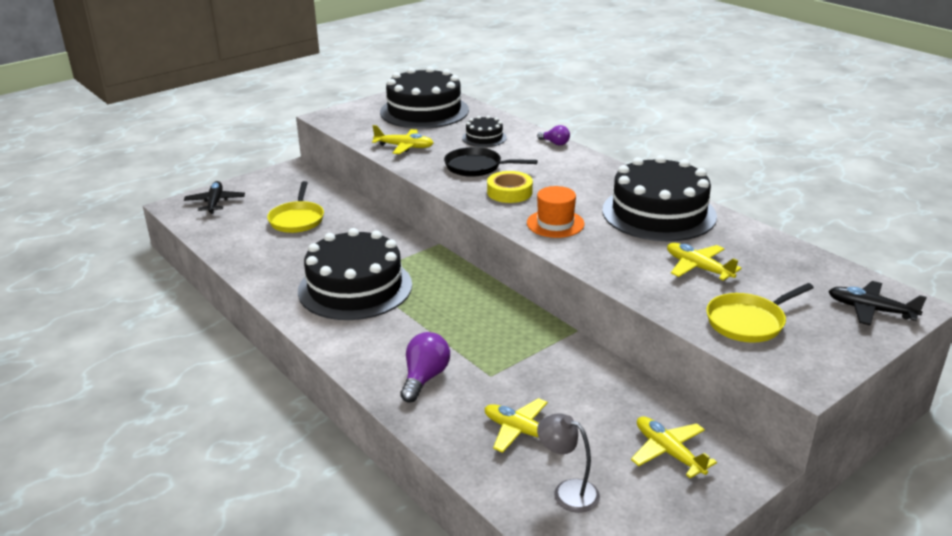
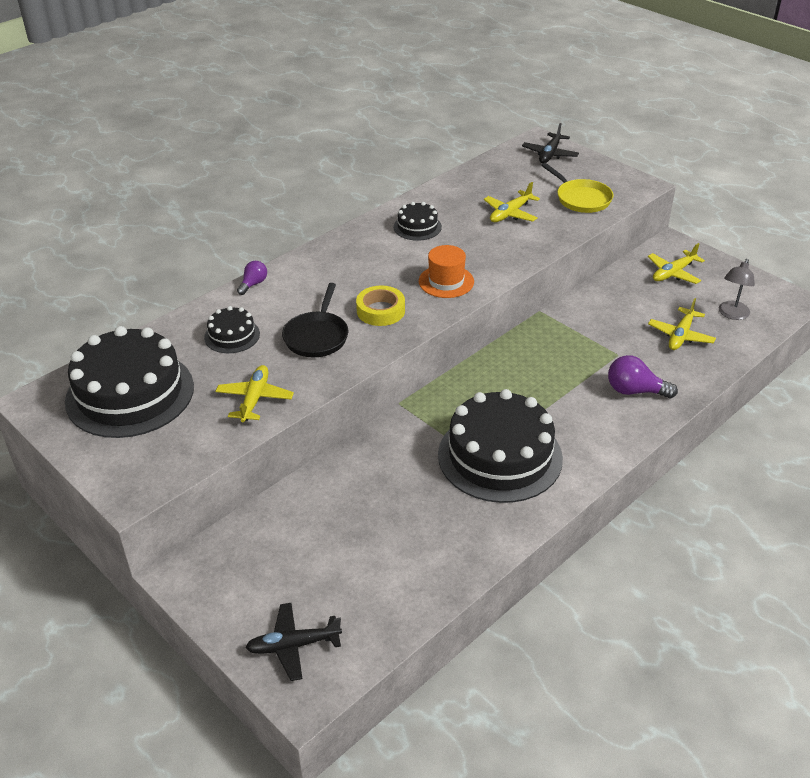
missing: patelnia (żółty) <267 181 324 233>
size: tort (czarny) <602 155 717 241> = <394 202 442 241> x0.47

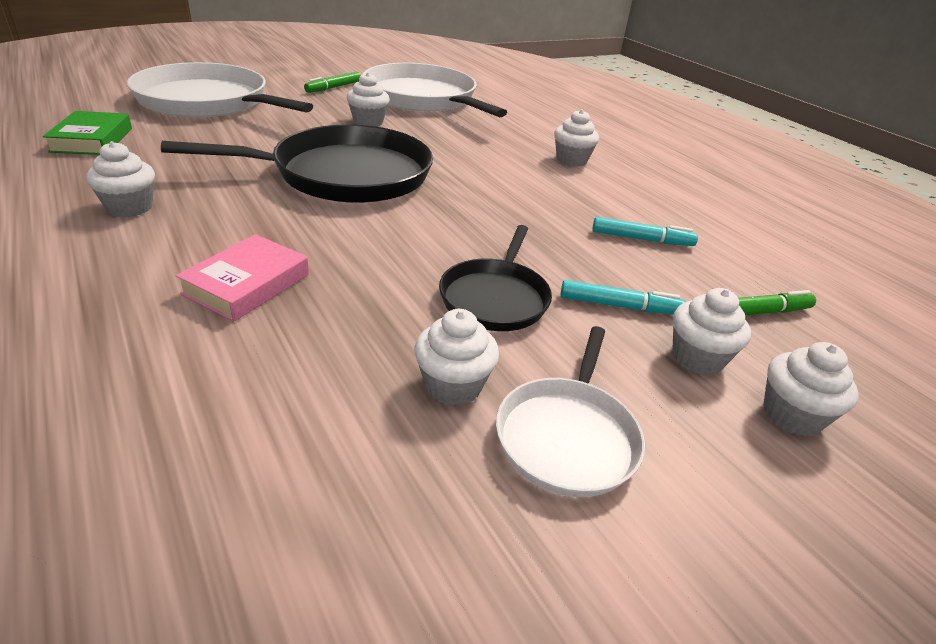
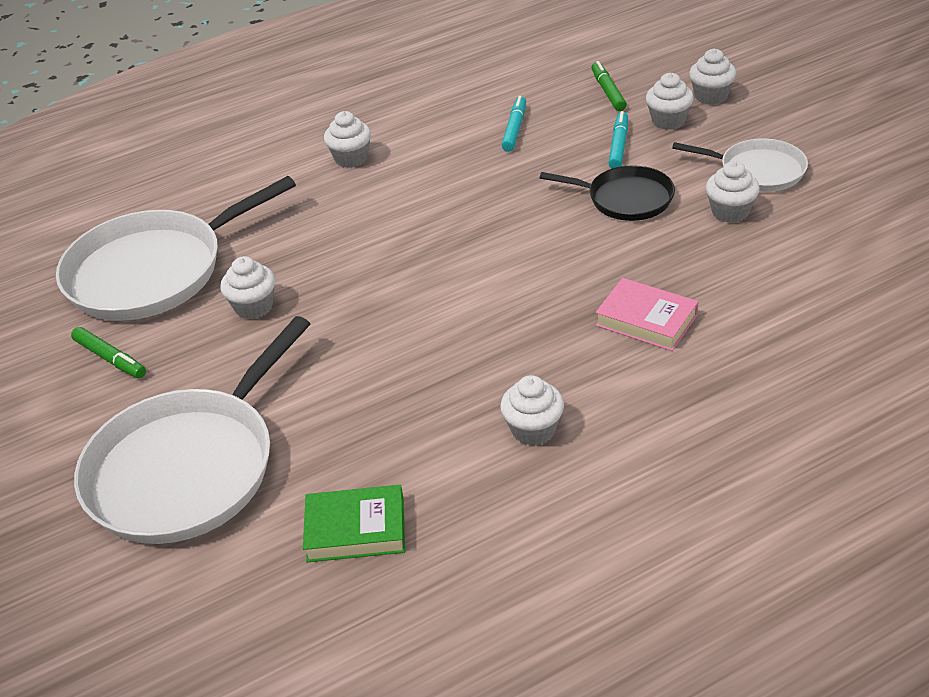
missing: patelnia (czarny) <161 125 433 203>

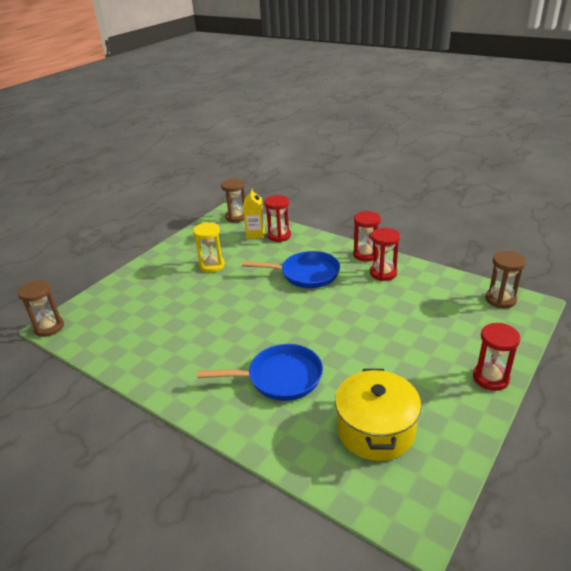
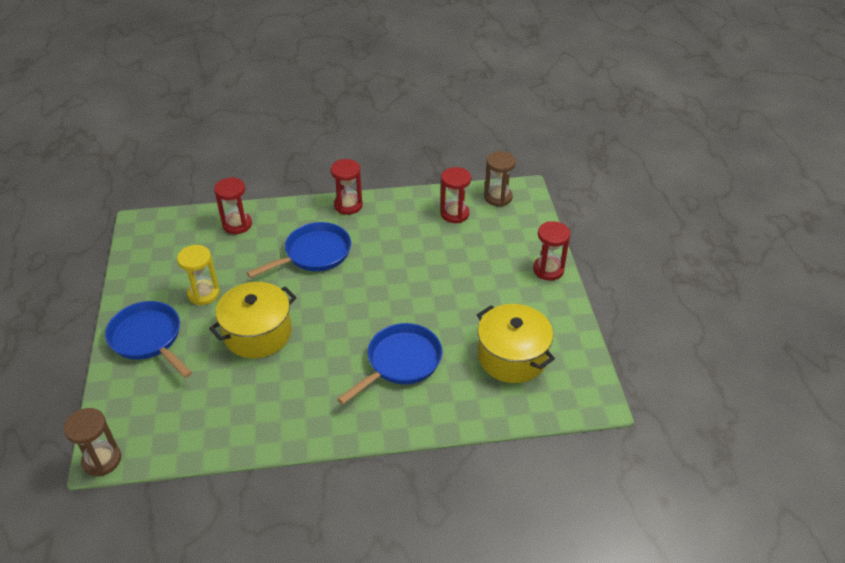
missing: klepsydra (brązowy) <221 179 245 222>; karton mleka (żółty) <243 188 265 239>
appeared: garnek (żółty) <209 282 297 358>; patelnia (niebieski) <105 301 192 378>
relocated: klepsydra (czerwony) <370 228 400 281> to <441 167 471 223>

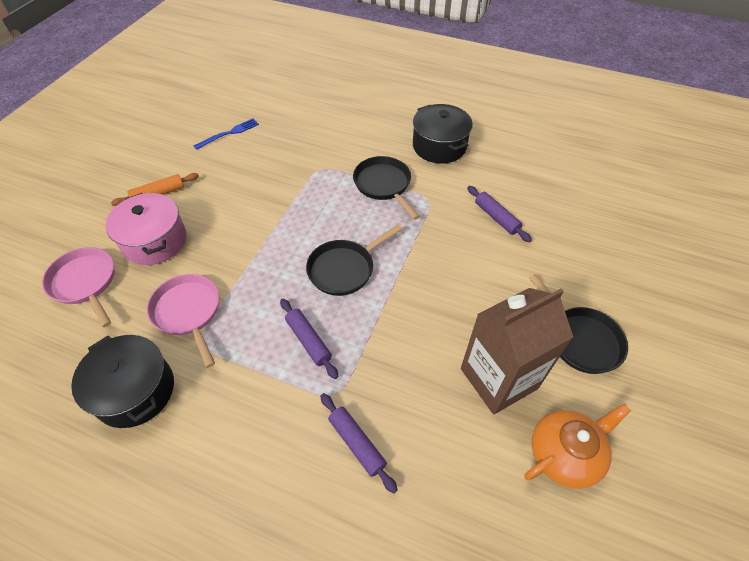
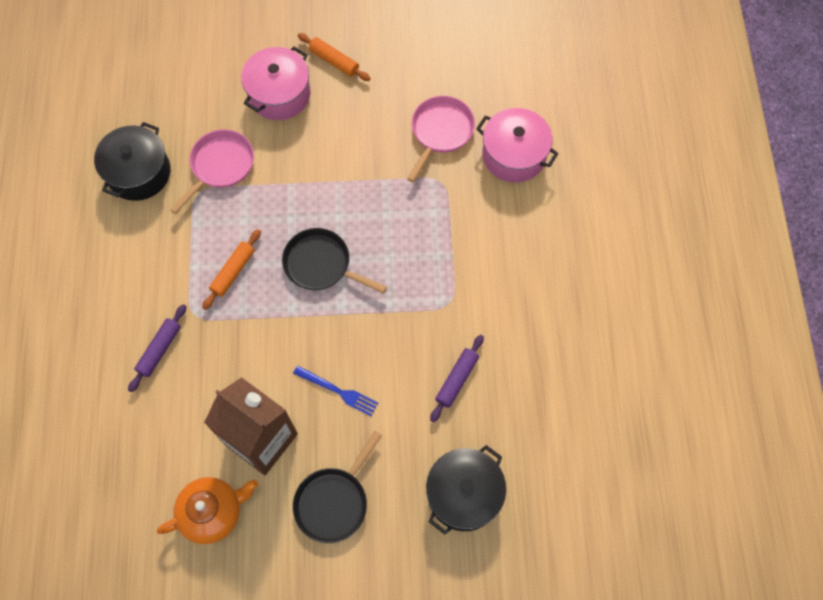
missing: patelnia (czarny) <353 156 420 220>
appeared: garnek (różowy) <476 108 559 183>
relocated: garnek (czarny) <413 104 473 163> to <426 445 506 535>; widelec (niebieski) <193 119 259 150> to <293 366 378 416>; patelnia (różowy) <42 247 115 327> to <407 96 475 182>
colour: wałek do ciasta (fioletowy) <280 298 338 379> to wałek do ciasta (pomarańczowy) <202 229 261 310>
spun: imbryk (pomarańczowy) <524 404 631 489> = <157 477 258 544> 60 degrees counterclockwise

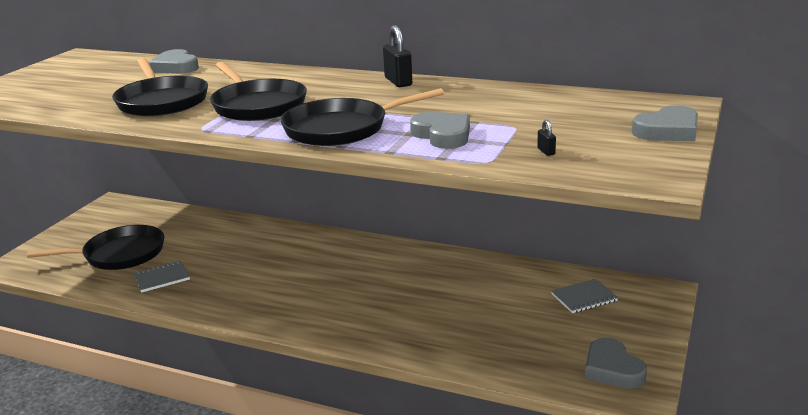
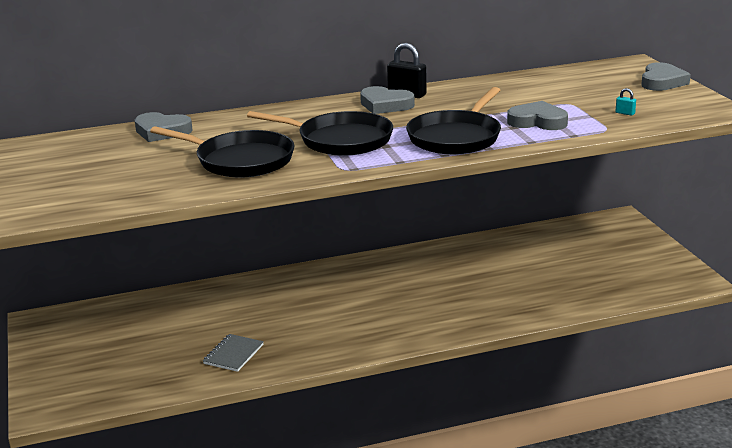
missing: patelnia (czarny) <27 225 165 270>; zeszyt (szary) <551 279 618 313>
relocated: serce (szary) <585 338 647 389> to <360 86 415 114>
colour: kłódka (czarny) <537 120 556 156> to kłódka (turkusowy) <616 88 636 116>

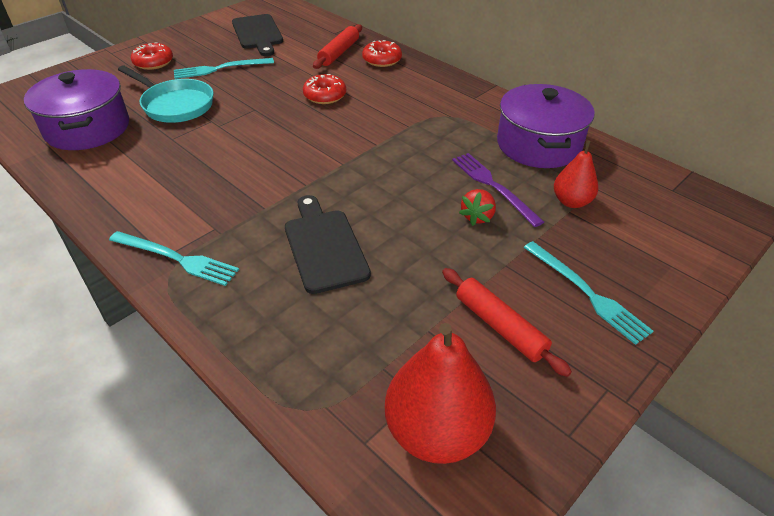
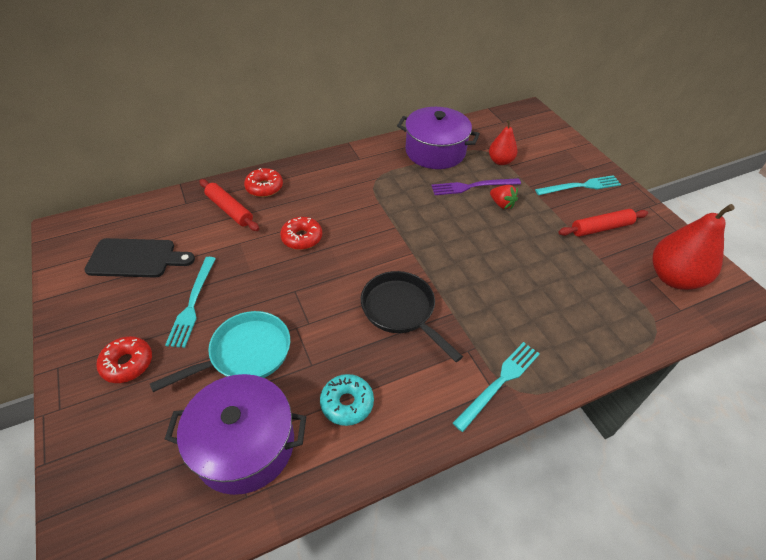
missing: deska do krojenia (czarny) <285 195 371 294>
appeared: patelnia (czarny) <361 271 463 362>; donut (turkusowy) <320 374 374 426>

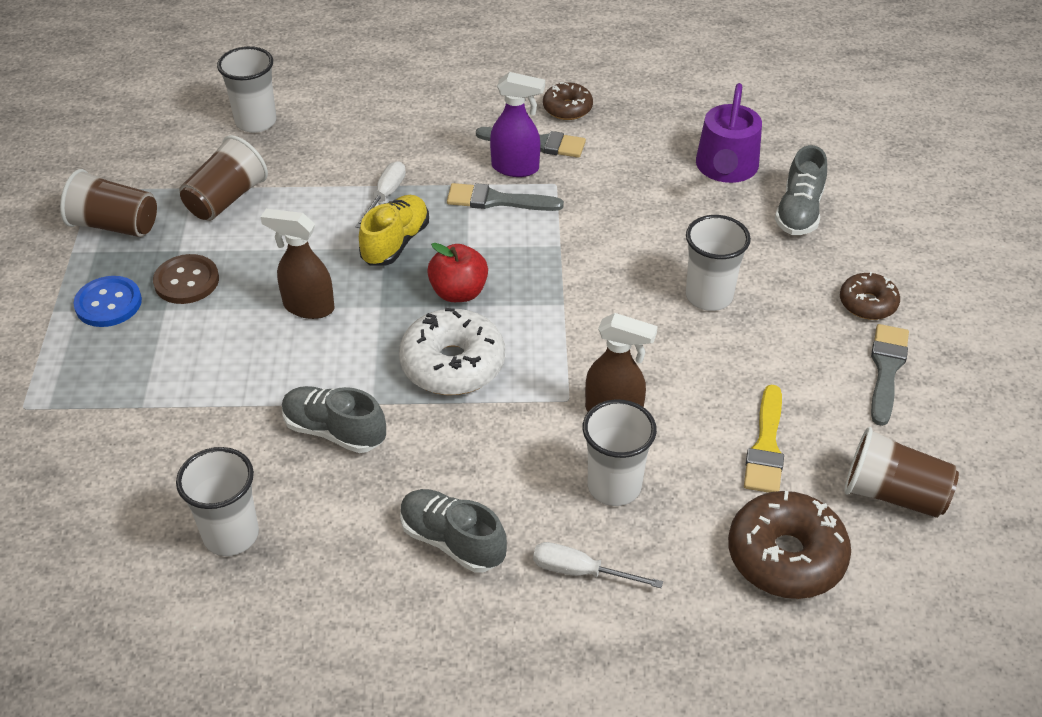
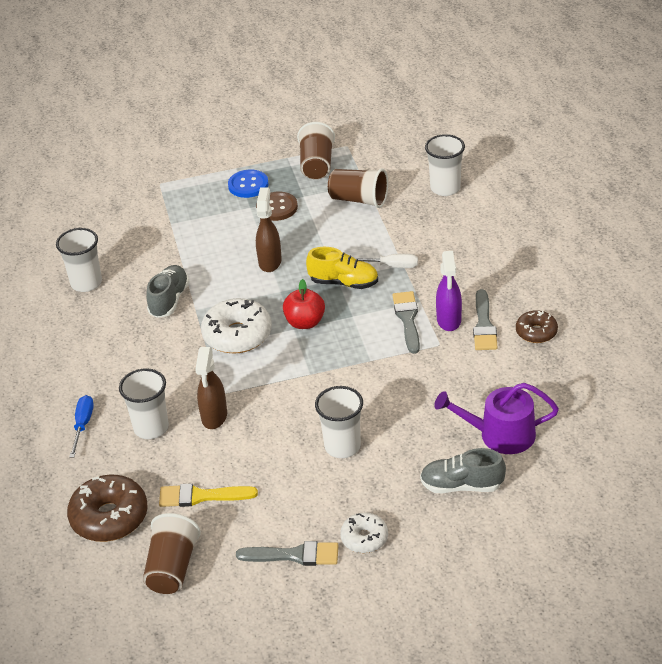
missing: but (szary) <400 489 507 573>
colour: donut (brązowy) <840 272 900 320> to donut (biały) <340 513 388 553>; śrubokręt (biały) <533 542 663 588> to śrubokręt (niebieski) <69 395 94 457>

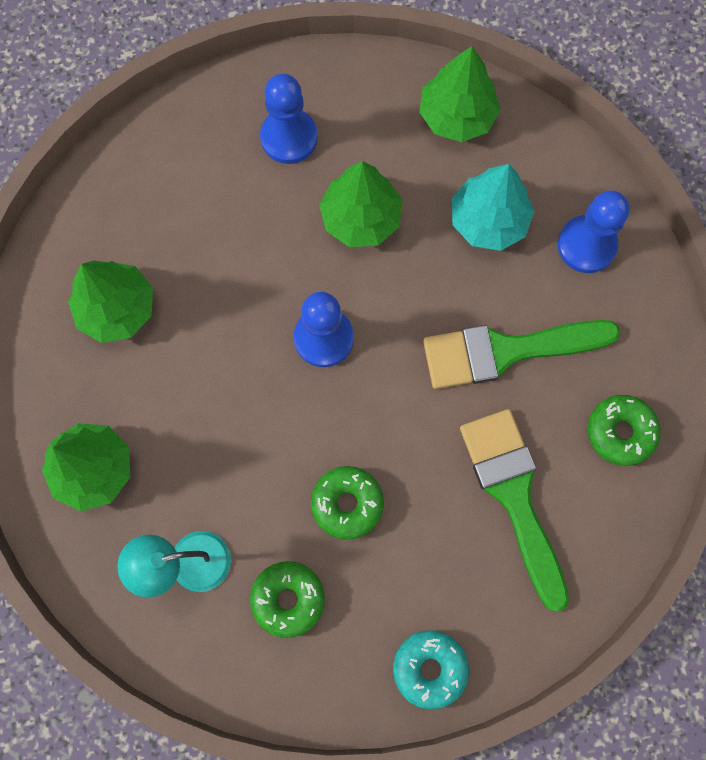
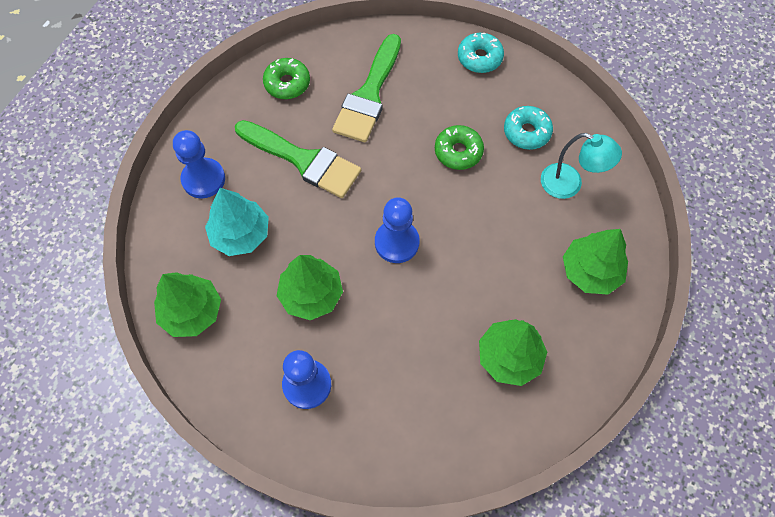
colour: donut (zielony) <250 561 325 638> to donut (turkusowy) <504 106 553 150>

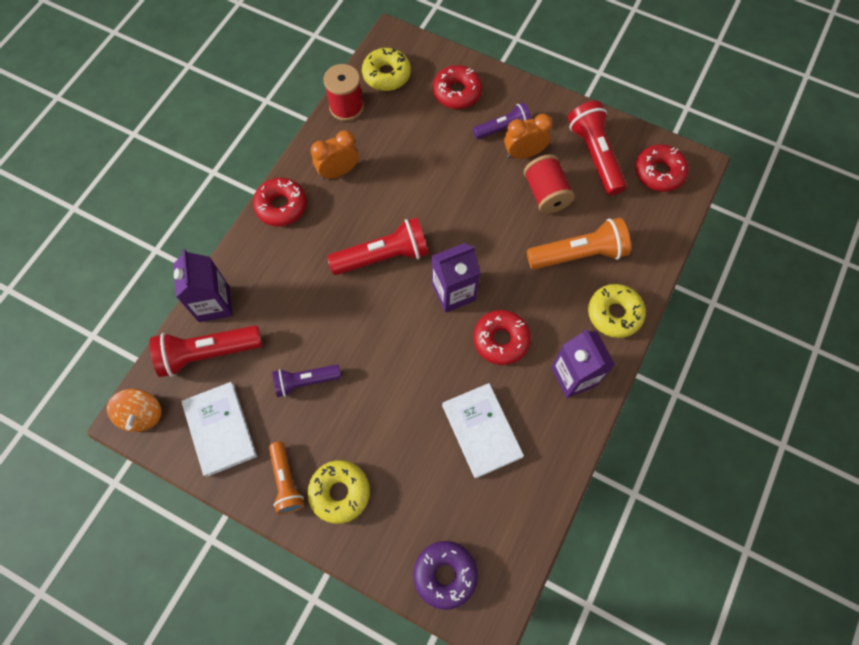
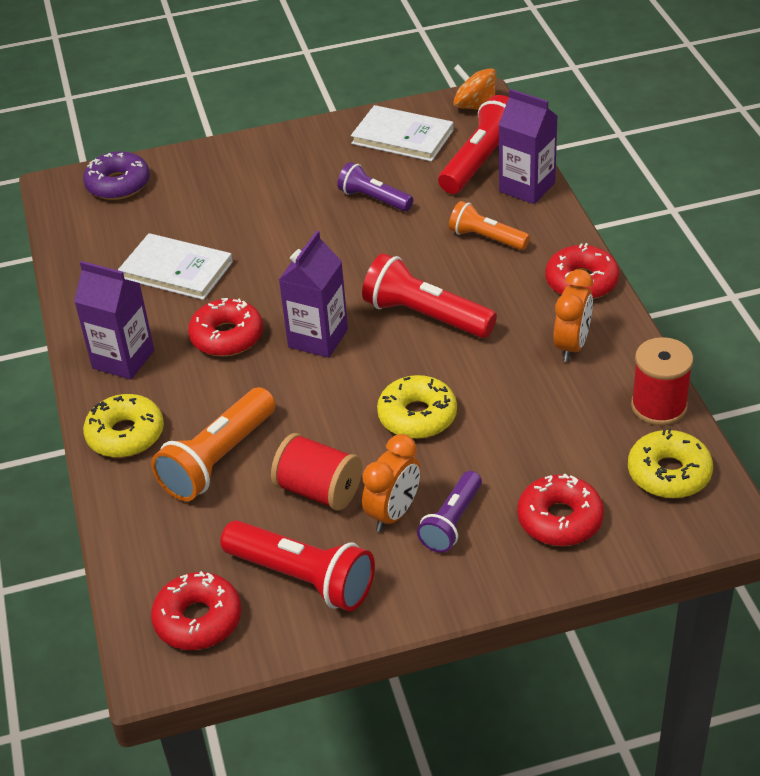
relocated: latarka (pomarańczowy) <269 442 304 514> to <449 201 530 250>; donut (żółty) <307 460 370 524> to <377 375 457 439>
spun: latarka (czerwony) <327 217 429 275> = <362 253 497 338> 90 degrees clockwise; latarka (fioletowy) <272 364 341 397> = <337 162 413 211> 90 degrees counterclockwise

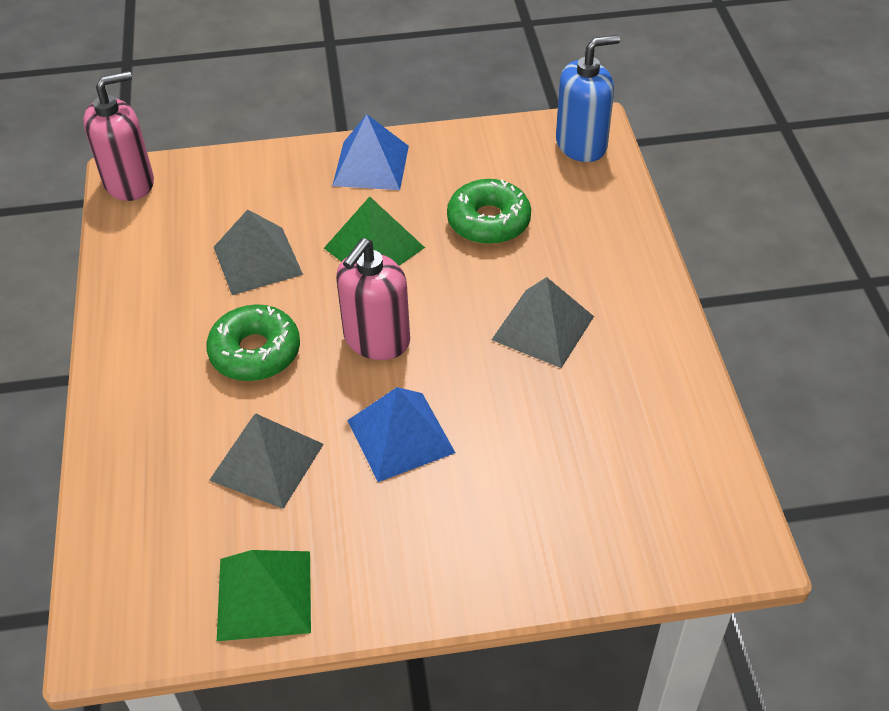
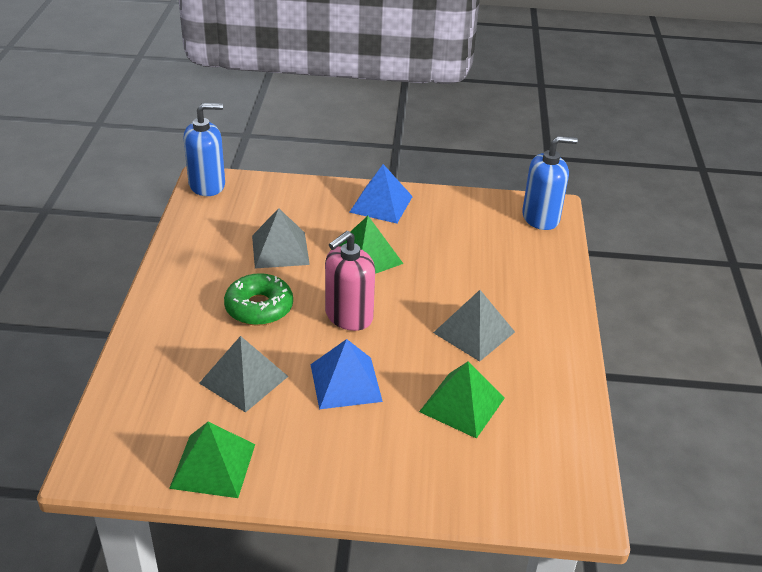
missing: donut (zielony) <447 179 531 244>
appeared: piramida (zielony) <419 362 505 439>
colour: dozownik mydła (różowy) <83 71 154 201> to dozownik mydła (niebieski) <183 103 225 196>

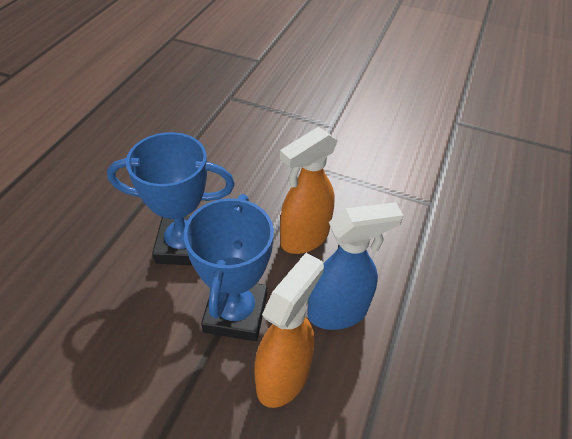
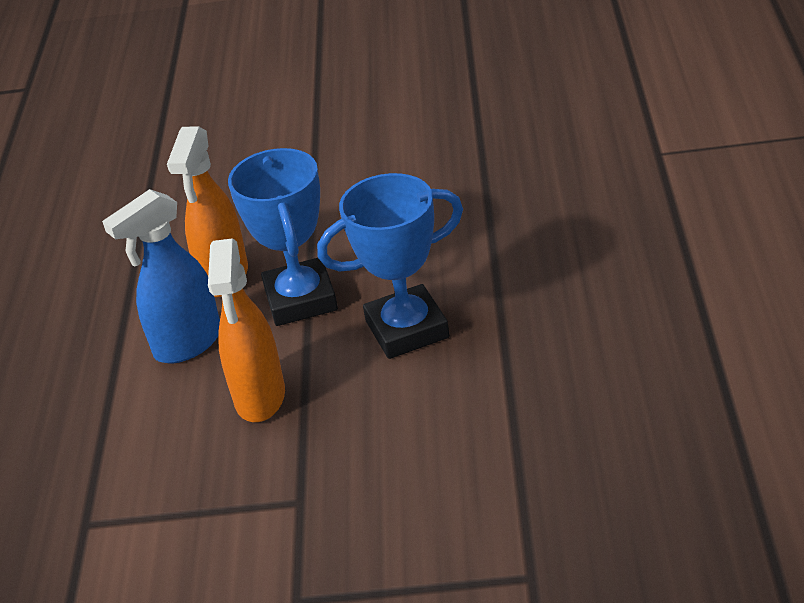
spun: spryskiwacz (pomarańczowy) <280 127 338 254> = <208 238 285 422> 150 degrees clockwise

